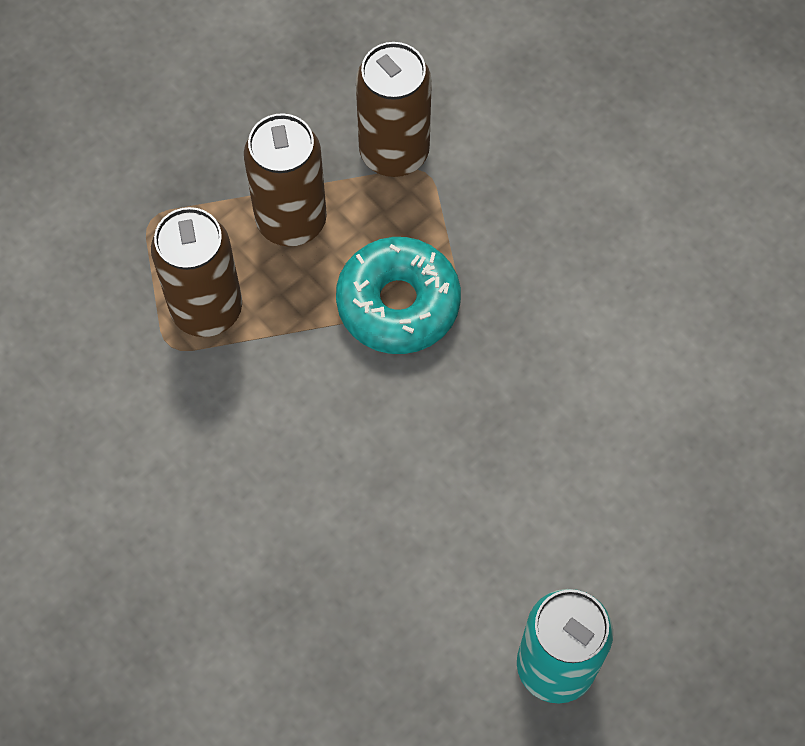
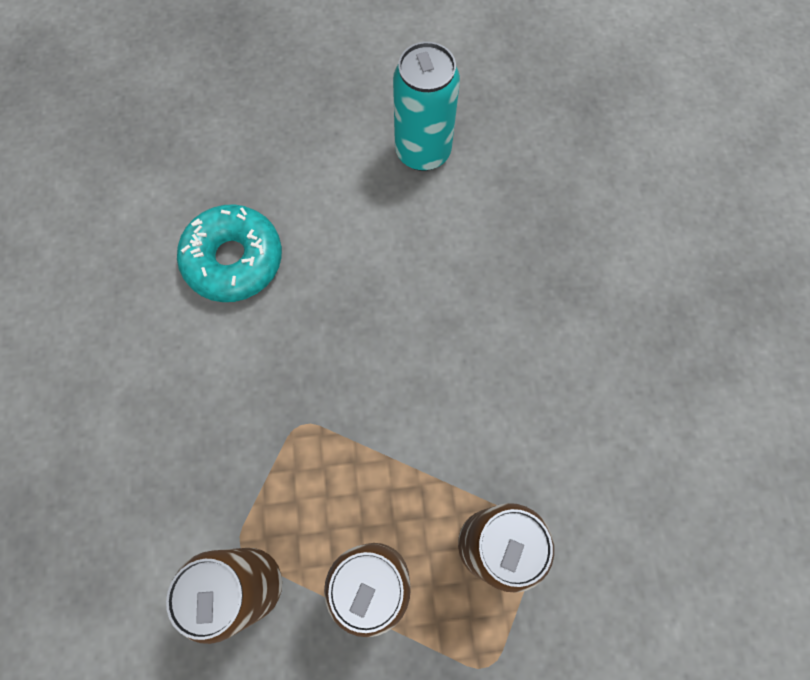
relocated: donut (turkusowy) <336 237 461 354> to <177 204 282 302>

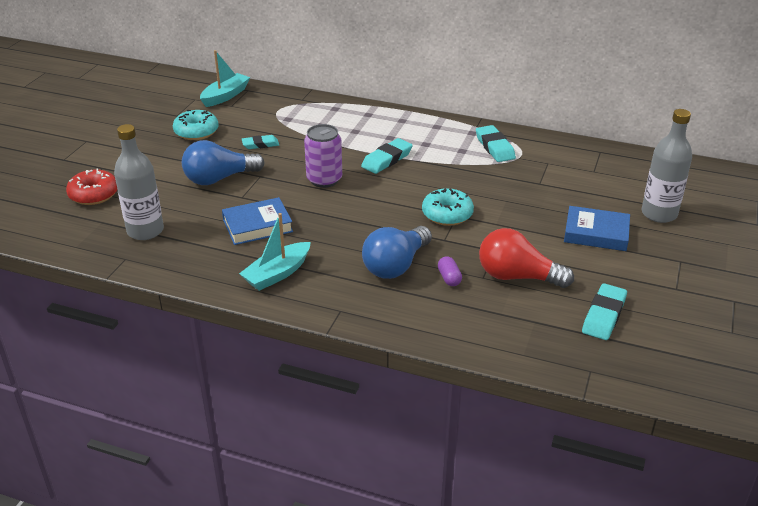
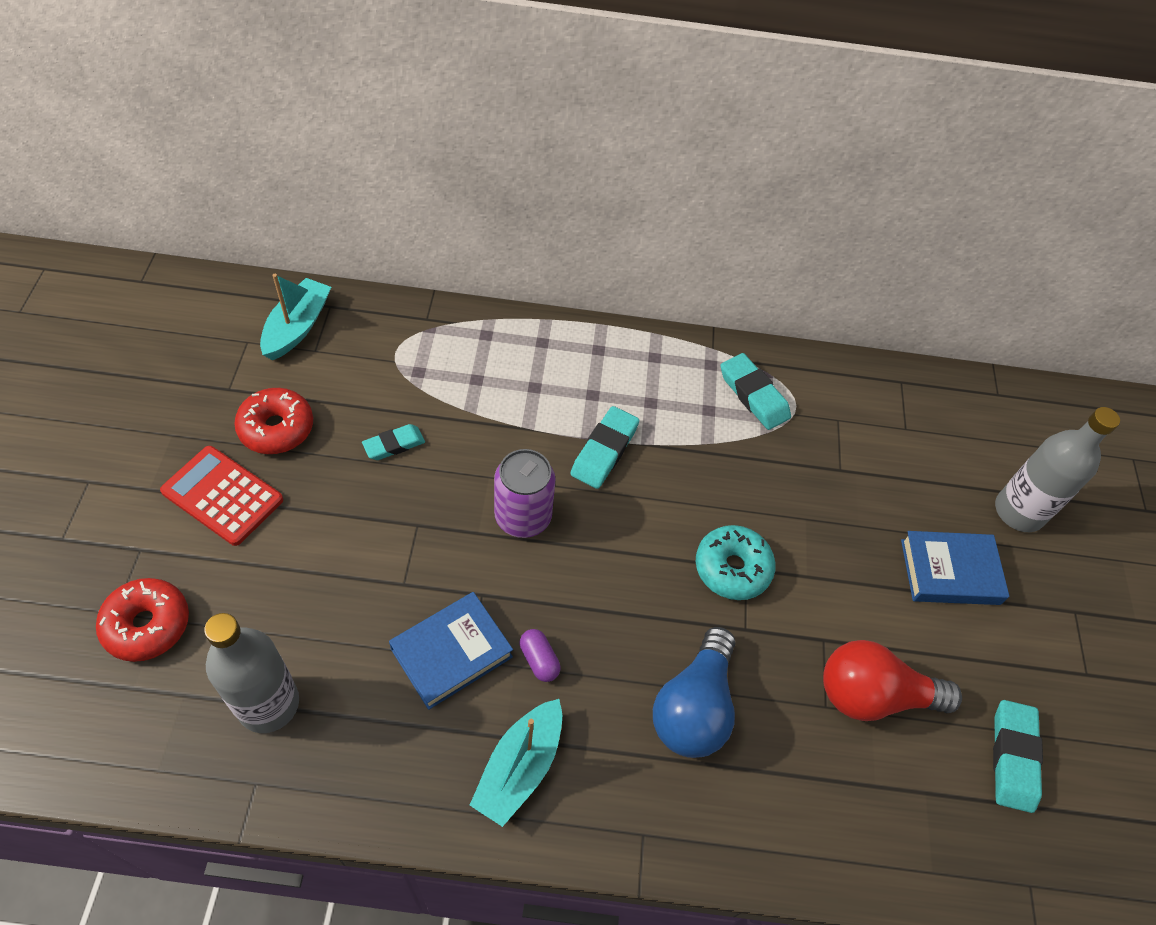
missing: żarówka (niebieski) <182 140 265 185>
appeared: kalkulator (czerwony) <160 446 283 546>
relocated: kapsułka (fioletowy) <438 256 462 286> to <520 629 560 682>
colour: donut (turkusowy) <173 110 219 140> to donut (czerwony) <234 388 313 454>

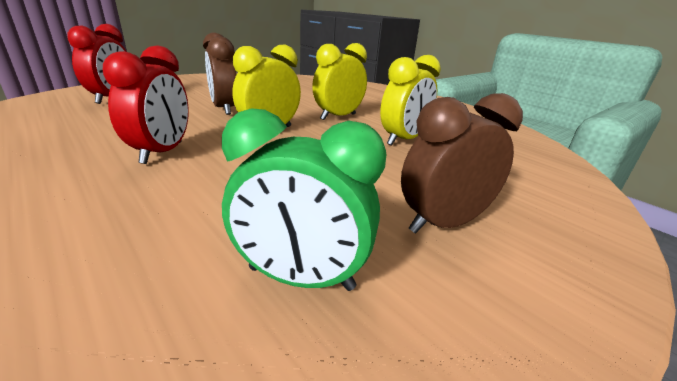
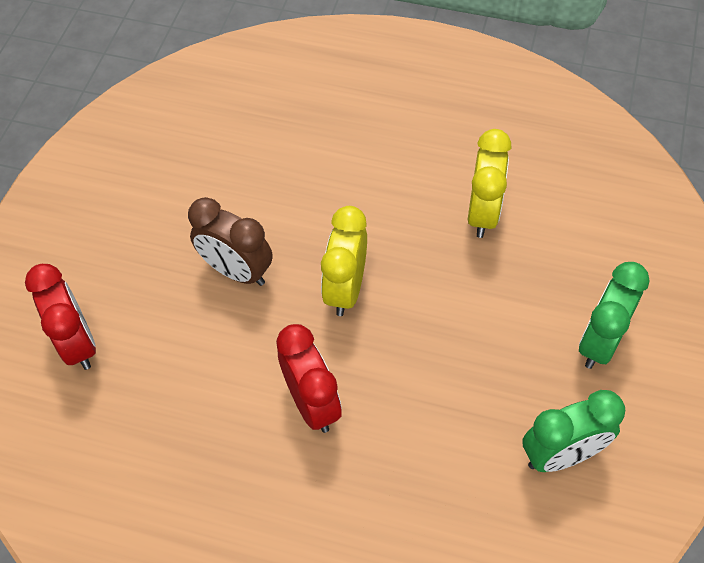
missing: budzik (żółty) <312 43 367 120>
colour: budzik (brązowy) <401 93 523 233> to budzik (zielony) <579 262 649 369>

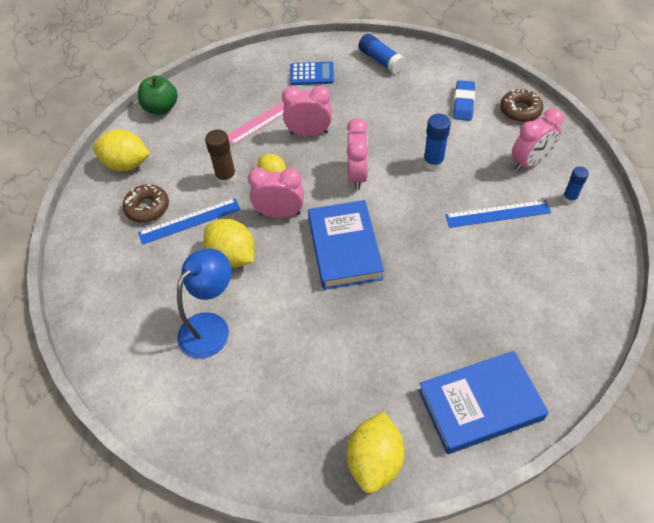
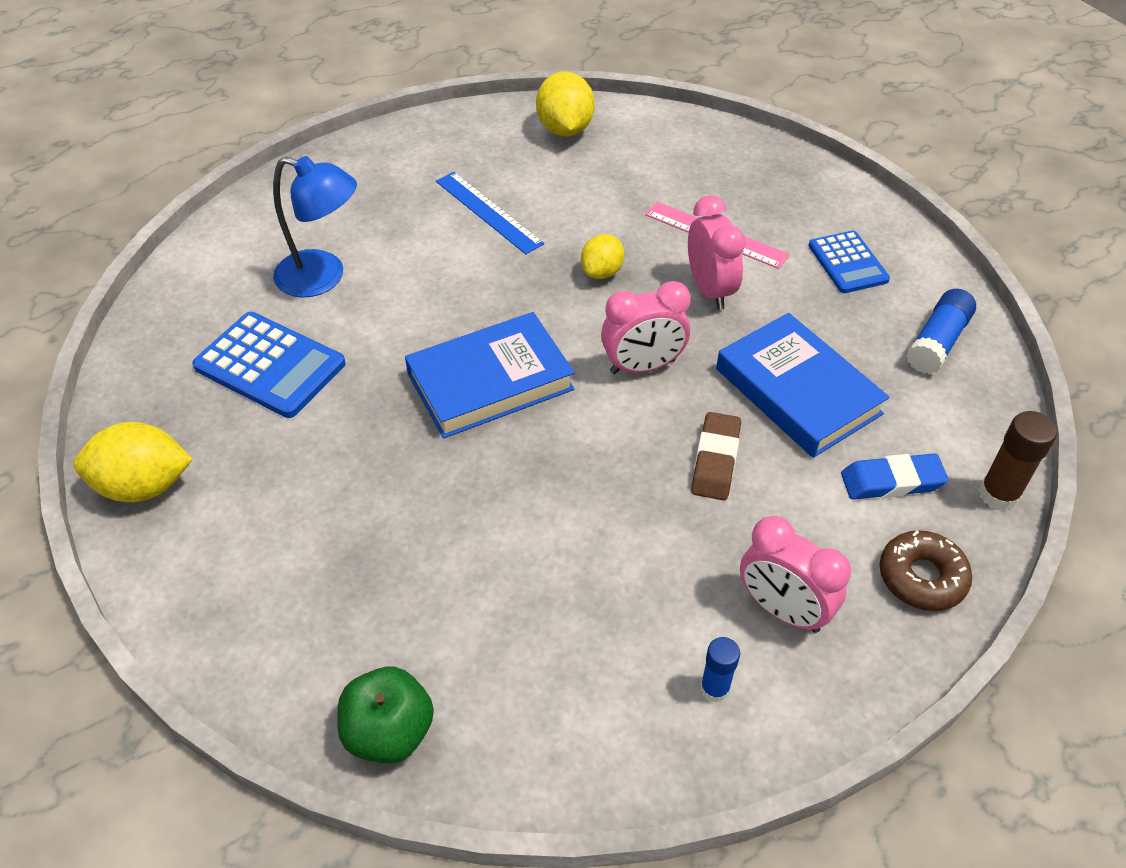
missing: budzik (różowy) <248 168 304 218>; donut (brązowy) <123 184 169 223>; linijka (niebieski) <445 200 551 228>; cytryna (żółty) <203 219 255 268>
appeared: kalkulator (niebieski) <192 312 346 418>
relocated: jabłko (zielony) <138 75 178 114> to <337 667 434 763>; klej w sztyfcie (brązowy) <205 129 237 186> to <979 411 1057 511>; książka (niebieski) <418 351 549 454> to <716 313 890 458>
exchanged: klej w sztyfcie (niebieski) <423 114 451 171> to gumka do mazania (brązowy) <691 412 741 500>

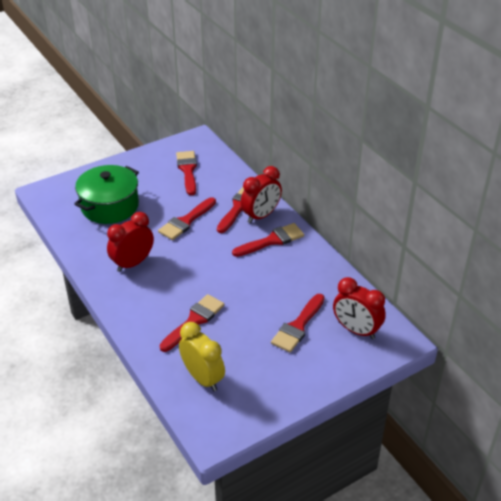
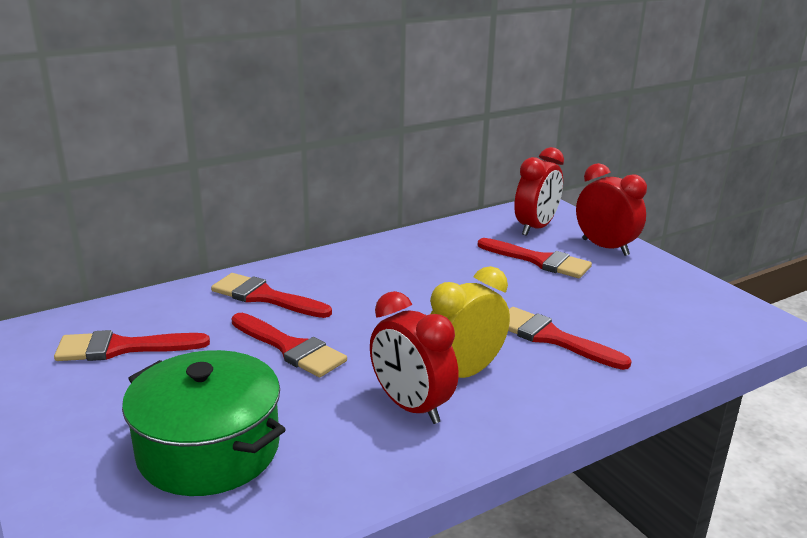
missing: pędzel (czerwony) <232 223 304 257>
relocated: budzik (czerwony) <241 166 282 223> to <576 163 647 256>; budzik (żółty) <179 322 225 391> to <430 266 510 378>

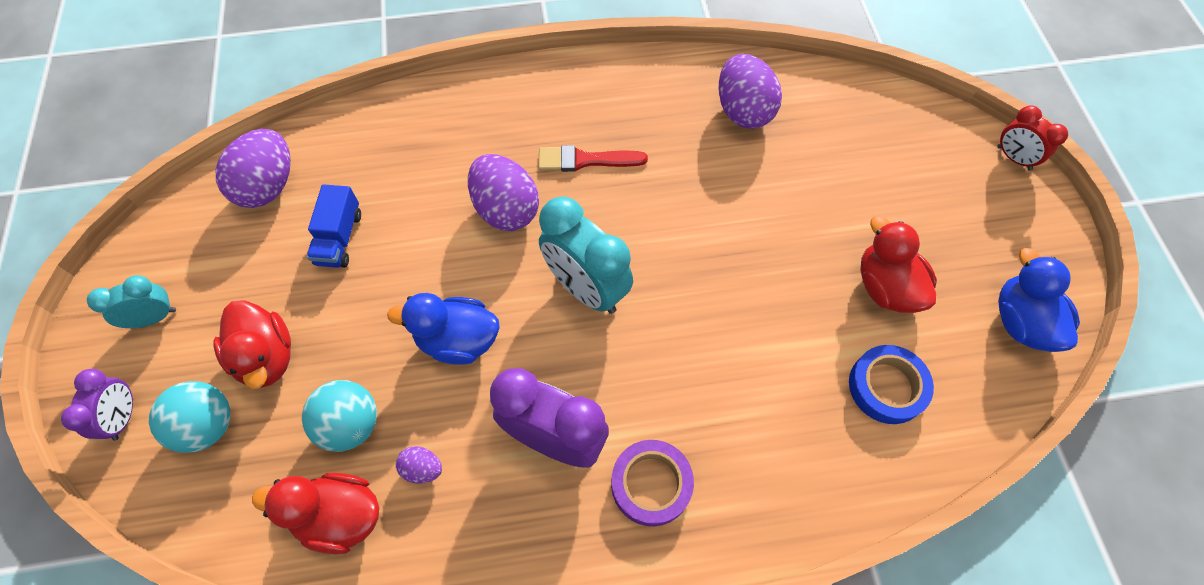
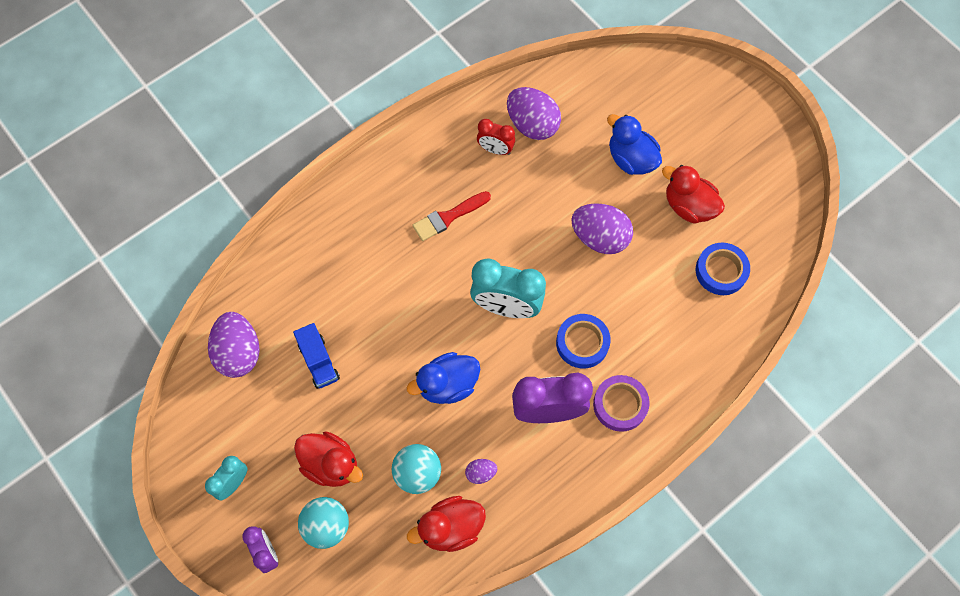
appeared: taśma klejąca (niebieski) <556 314 611 368>
relocated: budzik (czerwony) <998 106 1068 171> to <477 119 515 155>; jajko (fioletowy) <468 154 539 231> to <571 203 633 254>; kaczka (niebieski) <998 248 1080 352> to <607 114 662 175>

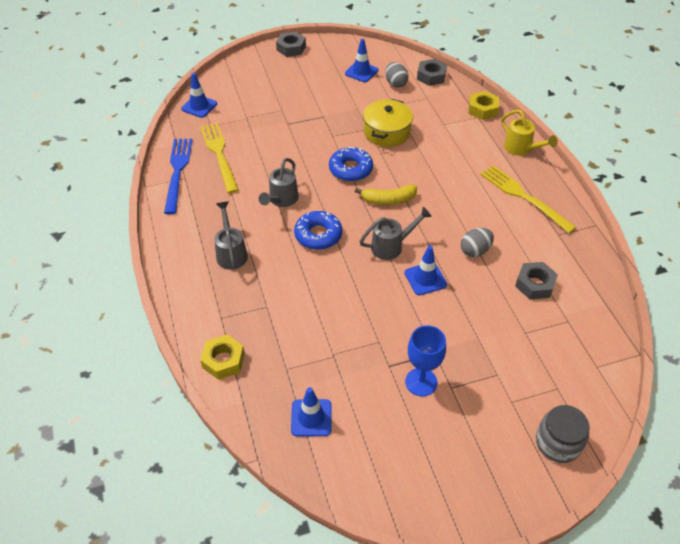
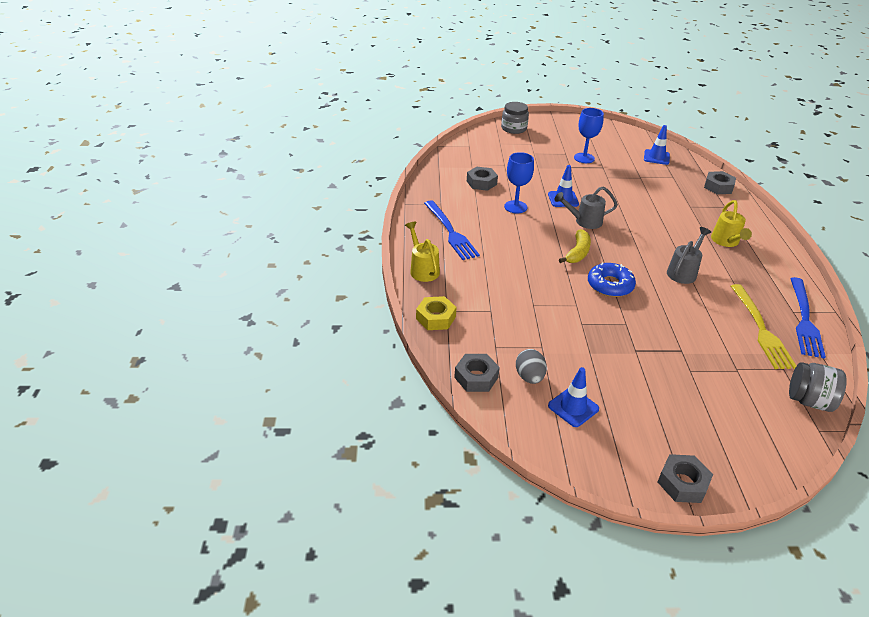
missing: garnek (żółty) <363 99 413 147>; donut (niebieski) <294 211 342 250>
exchanged: pachołek (niebieski) <181 73 217 118> to słoik (szary) <789 362 847 412>; jajko (szary) <461 228 494 257> to kielich (niebieski) <504 152 534 214>
colour: widelec (żółty) <480 165 576 233> to widelec (niebieski) <424 201 480 260>; konewka (szary) <214 202 248 270> to konewka (żółty) <711 200 752 247>; nakrętka (żółty) <200 334 245 380> to nakrętka (szary) <704 171 736 194>
spun: banan (żółty) <355 184 417 205> = <559 229 591 263> 105 degrees clockwise

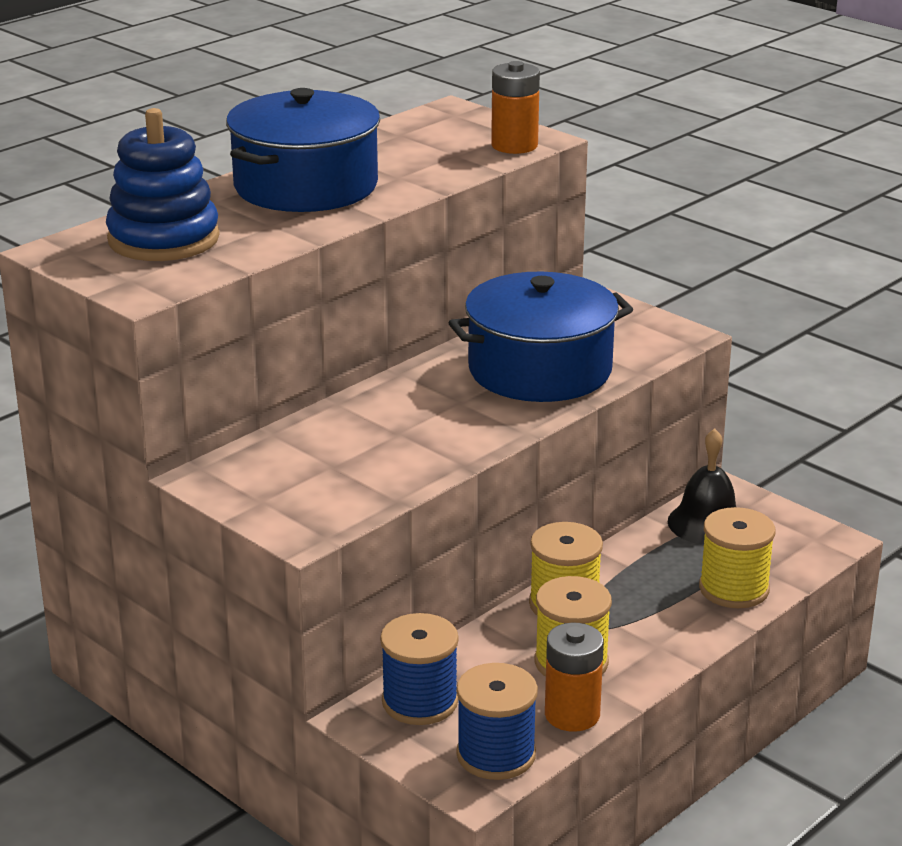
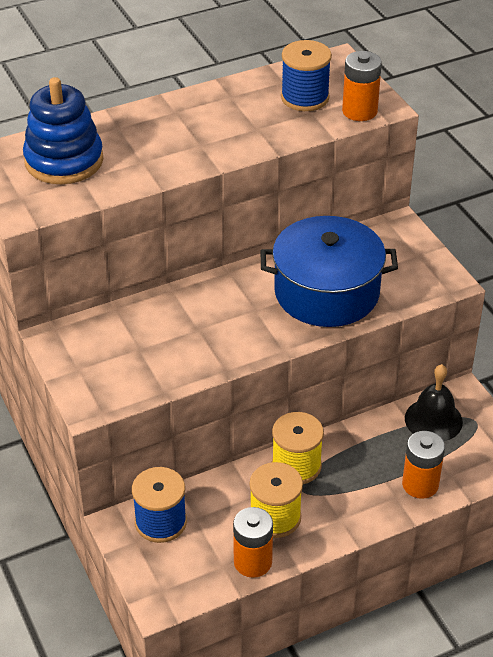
missing: garnek (niebieski) <226 88 380 212>
relocated: szpulka (niebieski) <456 663 538 780> to <281 40 332 111>
exchanged: szpulka (żółty) <699 507 776 608> to bateria (pomarańczowy) <402 431 445 499>

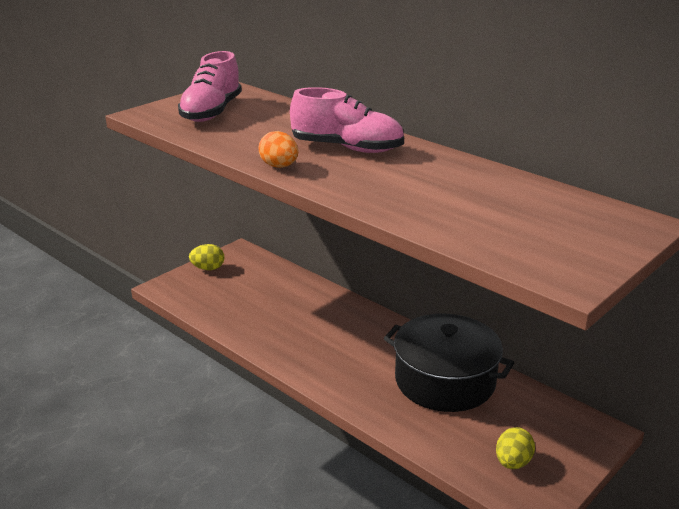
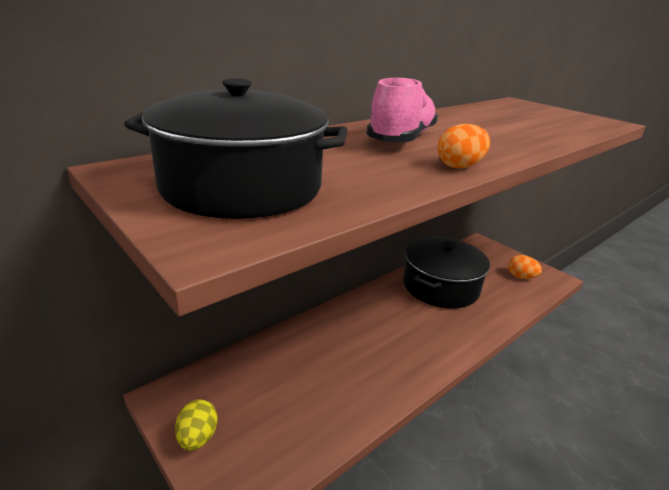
exchanged: but (różowy) <178 51 242 122> to garnek (czarny) <124 78 347 219>
colour: jajko (żółty) <496 427 535 469> to jajko (pomarańczowy) <508 255 542 279>

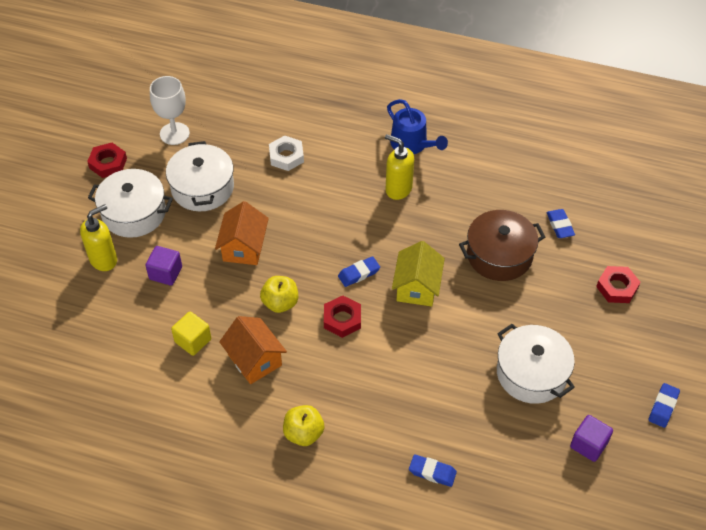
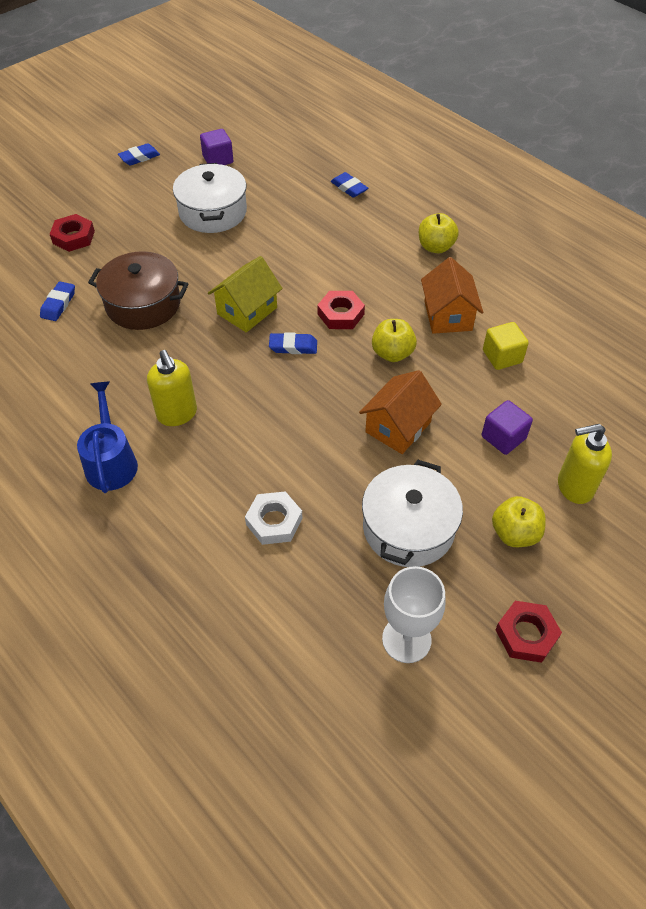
exchanged: garnek (biały) <88 169 173 238> to jabłko (żółty) <492 496 546 547>

